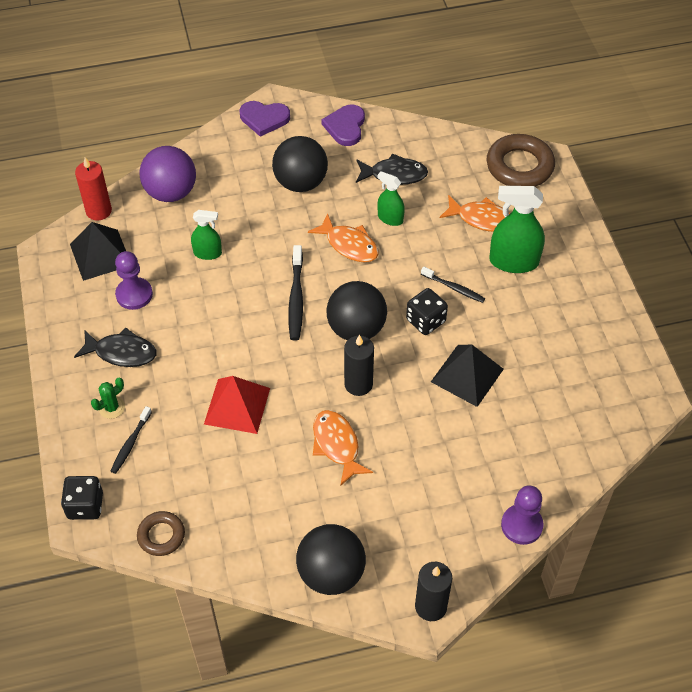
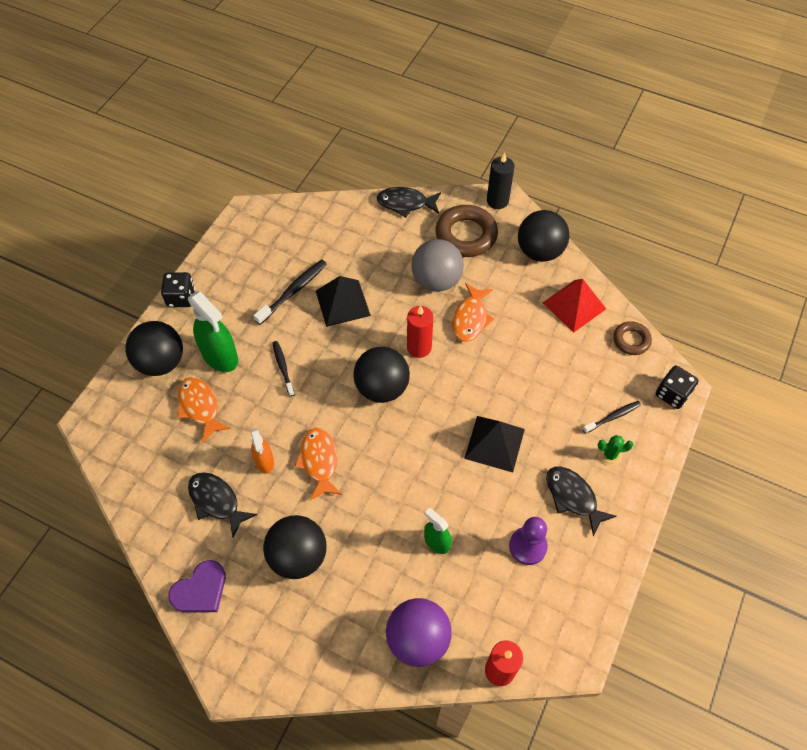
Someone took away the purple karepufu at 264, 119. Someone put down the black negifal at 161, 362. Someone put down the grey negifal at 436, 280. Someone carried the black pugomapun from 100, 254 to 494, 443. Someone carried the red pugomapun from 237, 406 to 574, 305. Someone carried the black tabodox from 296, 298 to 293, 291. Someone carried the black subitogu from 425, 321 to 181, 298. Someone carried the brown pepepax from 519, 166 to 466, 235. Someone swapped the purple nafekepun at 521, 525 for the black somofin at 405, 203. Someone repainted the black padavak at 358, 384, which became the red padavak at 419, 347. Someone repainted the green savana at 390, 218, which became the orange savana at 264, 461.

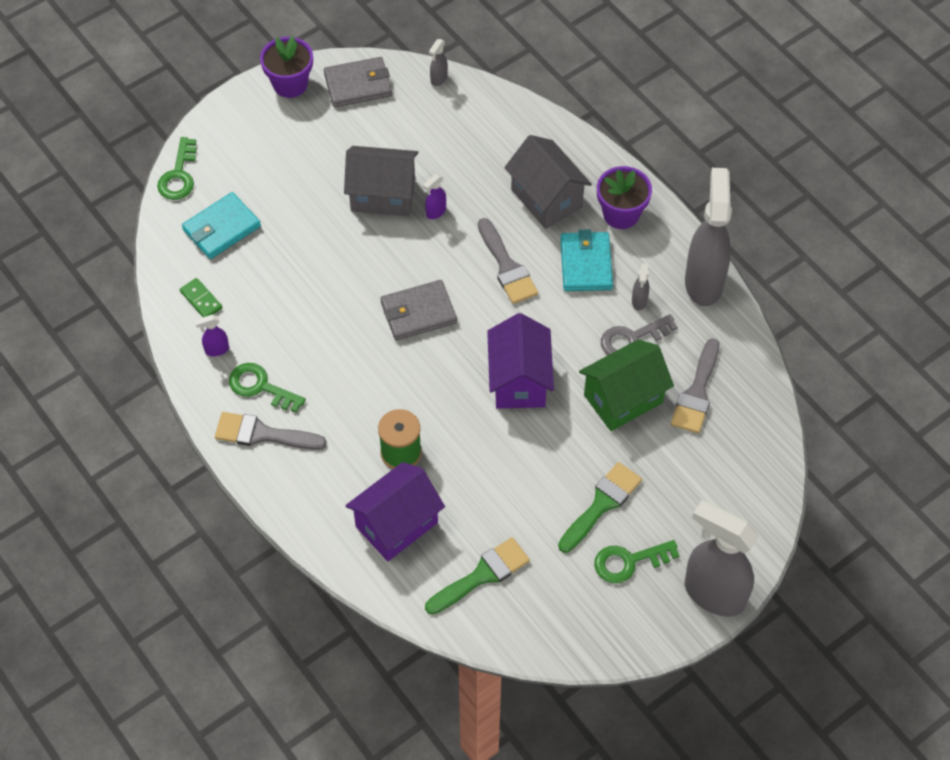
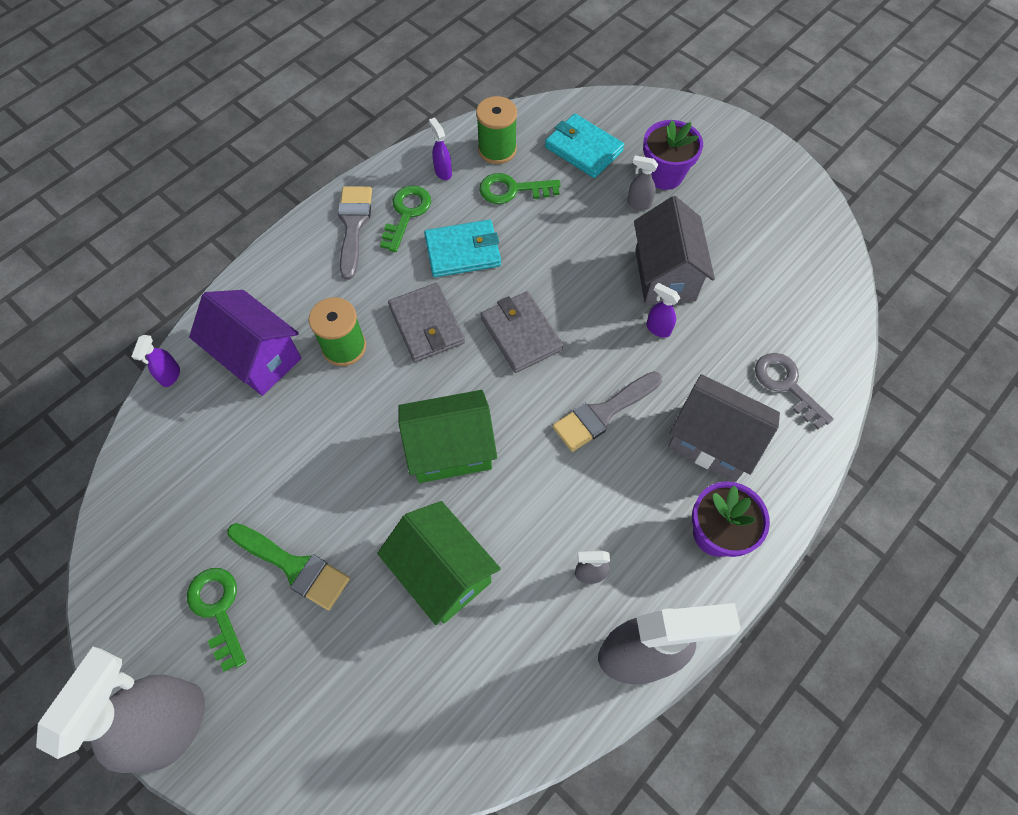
Someone took away the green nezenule at 482, 575. Someone took away the grey nezenule at 697, 392. Someone put down the purple savana at 170, 376. Someone carried the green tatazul from 179, 175 to 512, 190. Someone carried the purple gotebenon from 290, 84 to 664, 175. Someone carried the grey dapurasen from 358, 85 to 426, 325. Someone carried the grey savana from 438, 79 to 638, 204. Someone carried the turquoise dapurasen from 586, 264 to 462, 251. Someone carried the grey tatazul from 632, 339 to 786, 385. Someone swapped the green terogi at 201, 300 for the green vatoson at 497, 149. Someone repainted the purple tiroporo at 519, 380, which became the green tiroporo at 450, 450. Someone rotated the grey tiroporo at 546, 198 by 75 degrees clockwise.

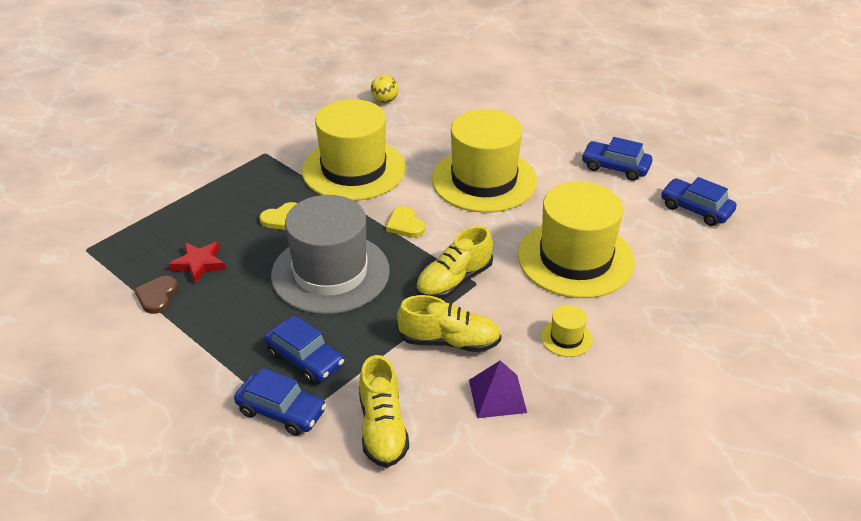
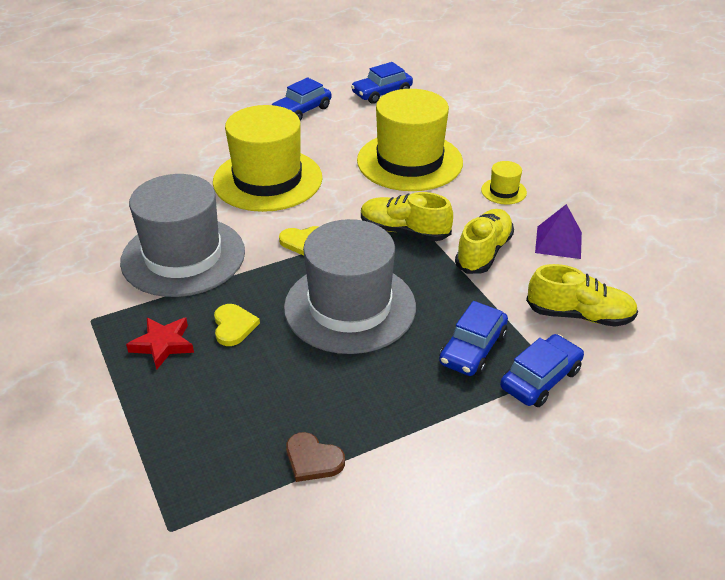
Someone took away the yellow negifal at 385, 100. Someone carried the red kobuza from 199, 264 to 163, 344. Someone repainted the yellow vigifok at 353, 169, which became the grey vigifok at 183, 256. Someone rotated the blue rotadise at 305, 359 by 150 degrees clockwise. Someone rotated the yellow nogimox at 454, 281 by 135 degrees clockwise.

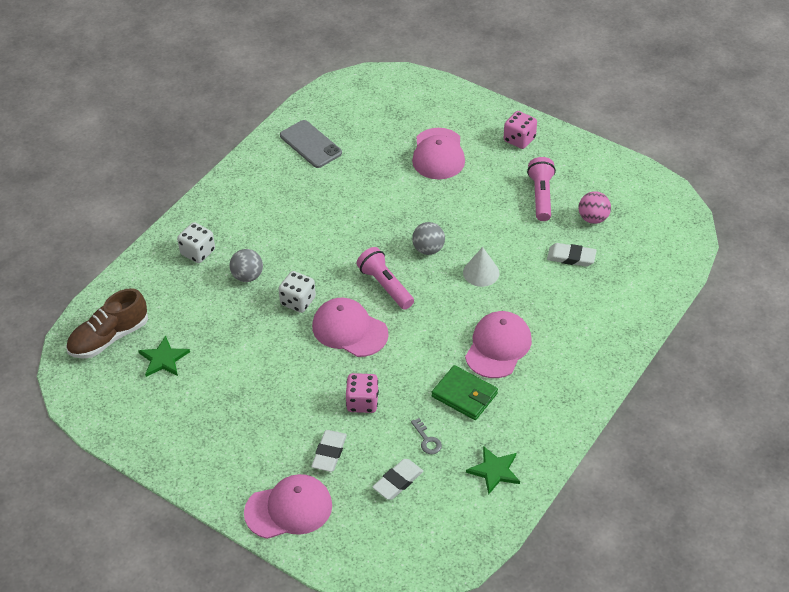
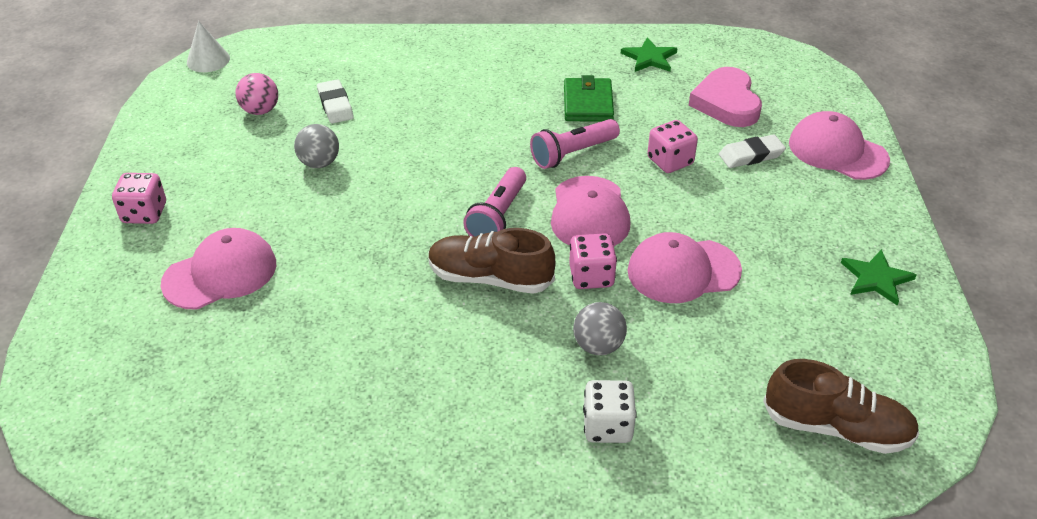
Someone took away the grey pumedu at 310, 144. Someone took away the grey tatazul at 427, 440. Someone put down the brown nogimox at 490, 278. Someone carried the green kobuza from 163, 359 to 876, 278. Someone carried the grey negifal from 428, 249 to 319, 163. Someone carried the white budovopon from 481, 272 to 208, 60. Someone carried the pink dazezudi from 498, 347 to 683, 271. Someone carried the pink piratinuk from 541, 196 to 572, 153. Someone swapped the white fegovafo at 398, 481 for the pink karepufu at 726, 103. Someone repainted the white subitogu at 298, 301, which became the pink subitogu at 591, 276.

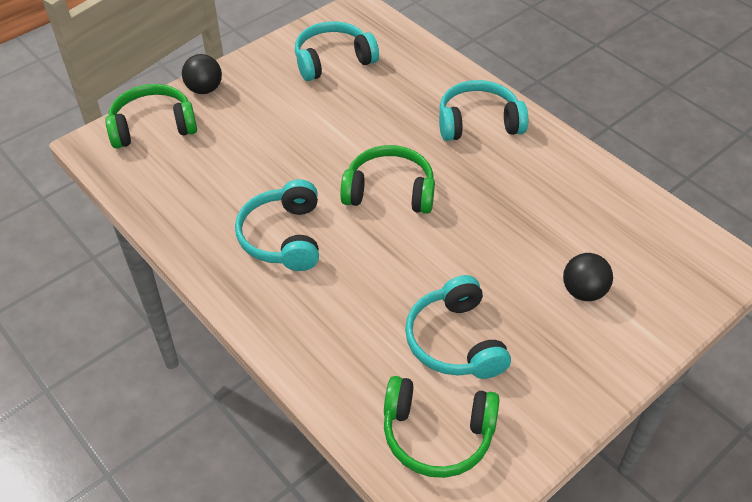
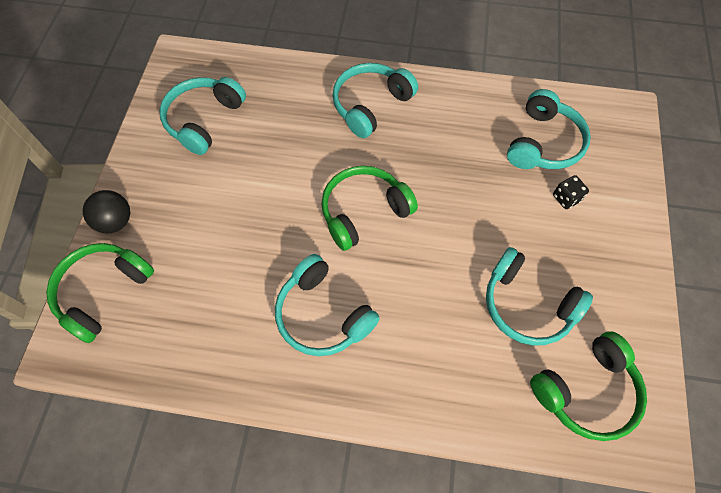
Someone put down the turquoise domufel at 543, 143. Someone swapped the black negifal at 583, 291 for the black subitogu at 566, 198.

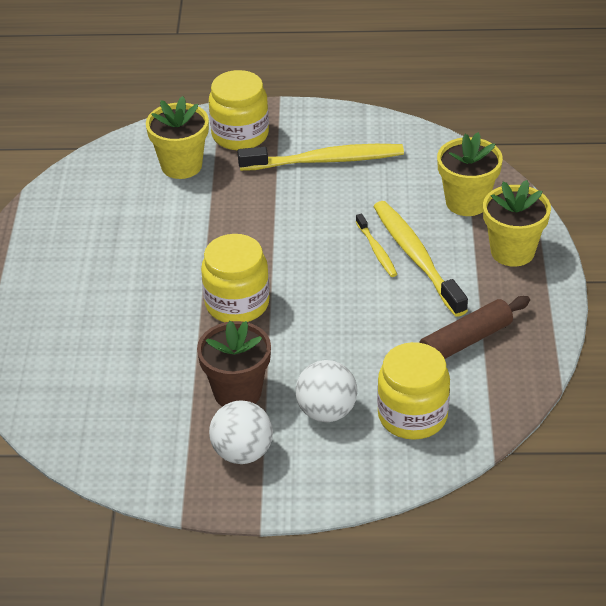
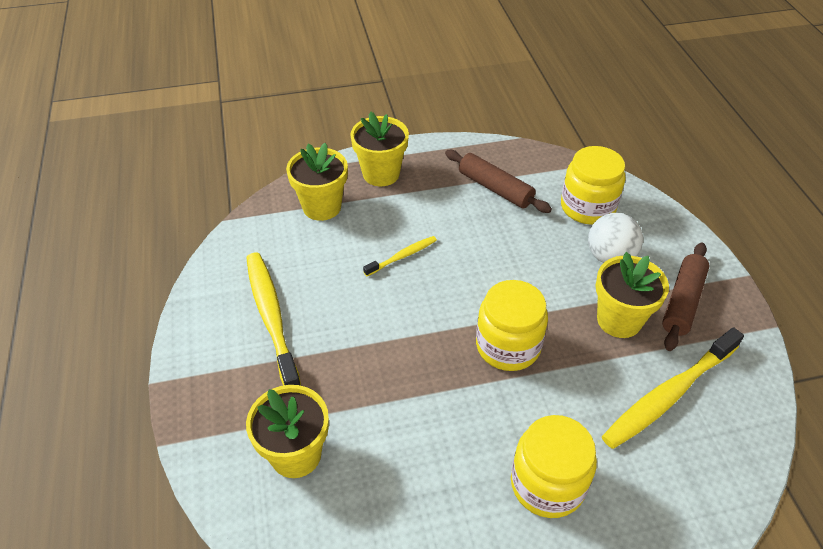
Someone carried the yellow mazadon from 240, 134 to 547, 484. Someone carried the yellow tabodox from 416, 257 to 668, 395. Someone swapped the white negifal at 242, 453 for the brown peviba at 682, 302. Someone repainted the brown gotebenon at 237, 392, which became the yellow gotebenon at 619, 320.

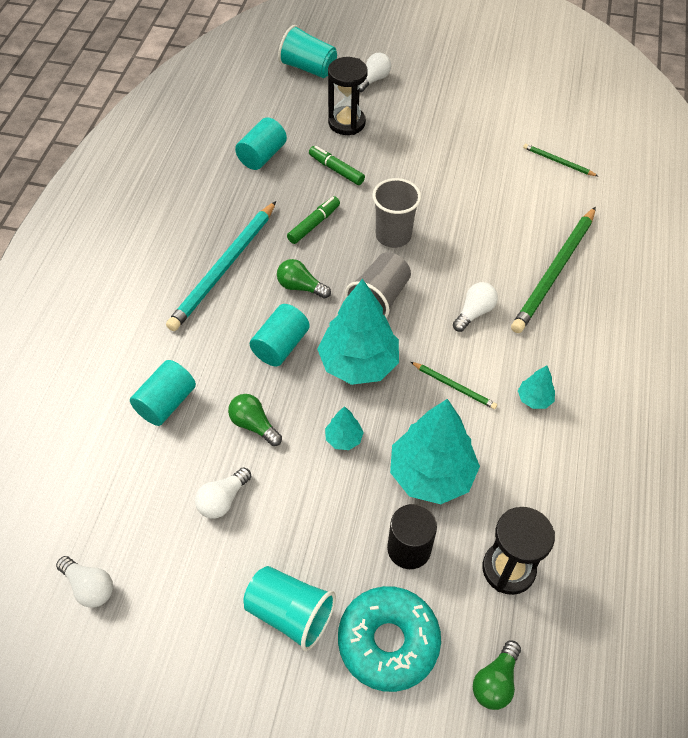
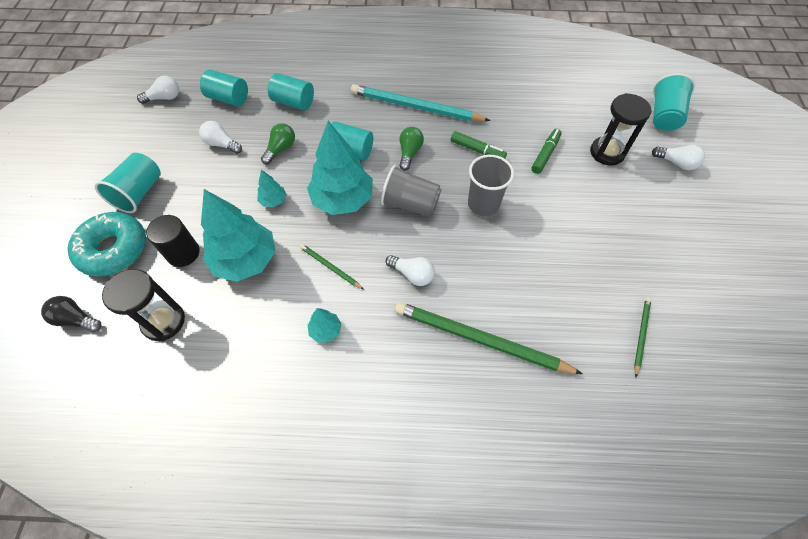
Someone carried the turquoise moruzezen from 262, 156 to 228, 98. Someone repainted the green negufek at 495, 681, which became the black negufek at 76, 319. Someone rotated the white negufek at 89, 587 by 135 degrees counterclockwise. Someone rotated the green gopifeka at 454, 386 by 105 degrees clockwise.

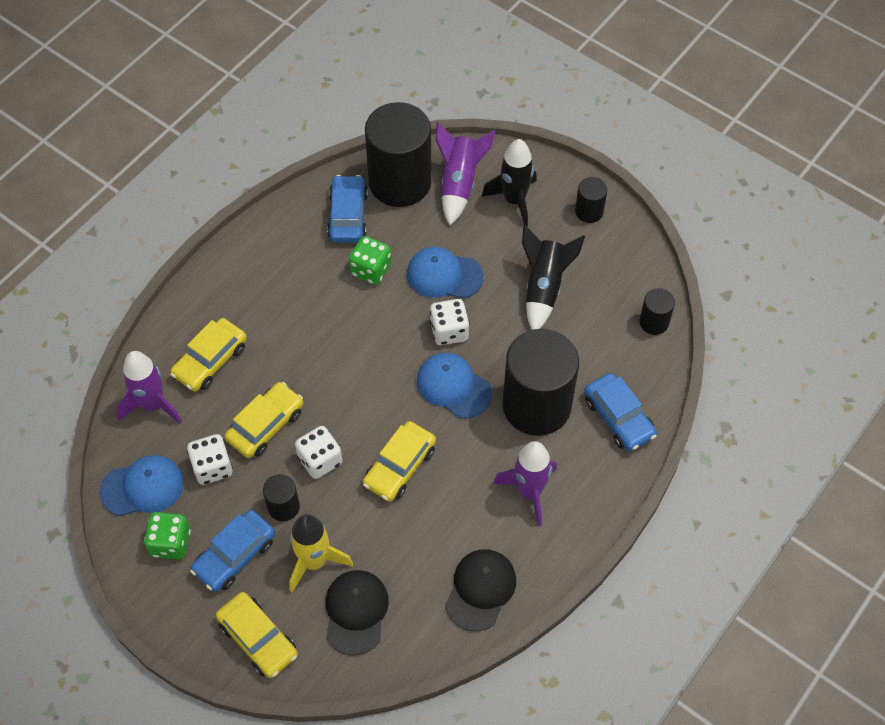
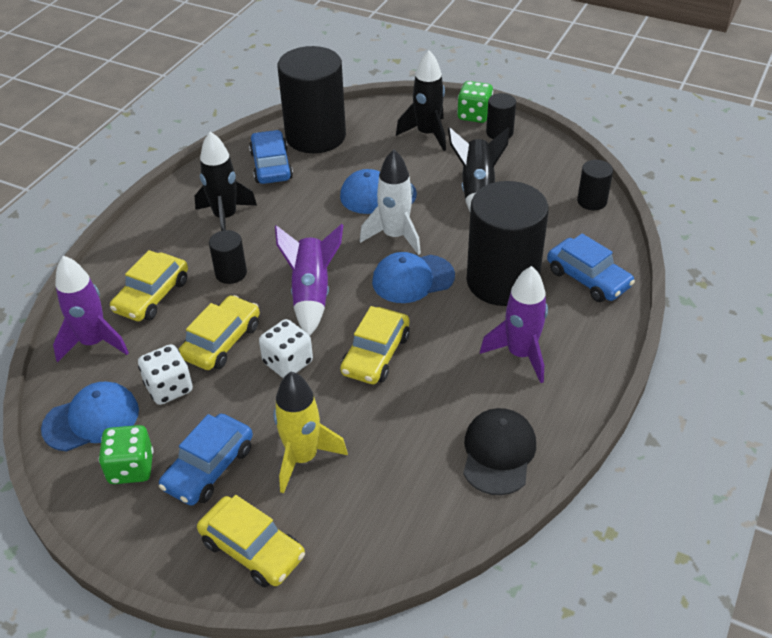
Someone took away the black dazezudi at 356, 612. Someone put down the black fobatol at 225, 217. Someone carried the black moruzezen from 283, 506 to 231, 273. Someone carried the green subitogu from 371, 270 to 474, 115. Someone carried the purple fobatol from 459, 184 to 311, 294. Someone swapped the white subitogu at 449, 331 for the white fobatol at 395, 236. Someone rotated the blue dazezudi at 453, 386 by 45 degrees counterclockwise.

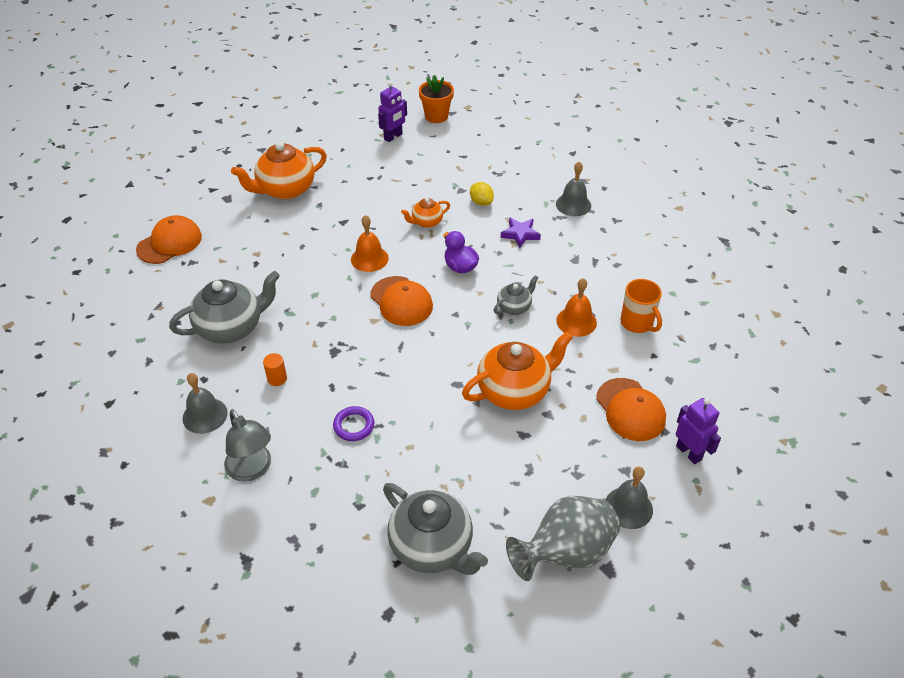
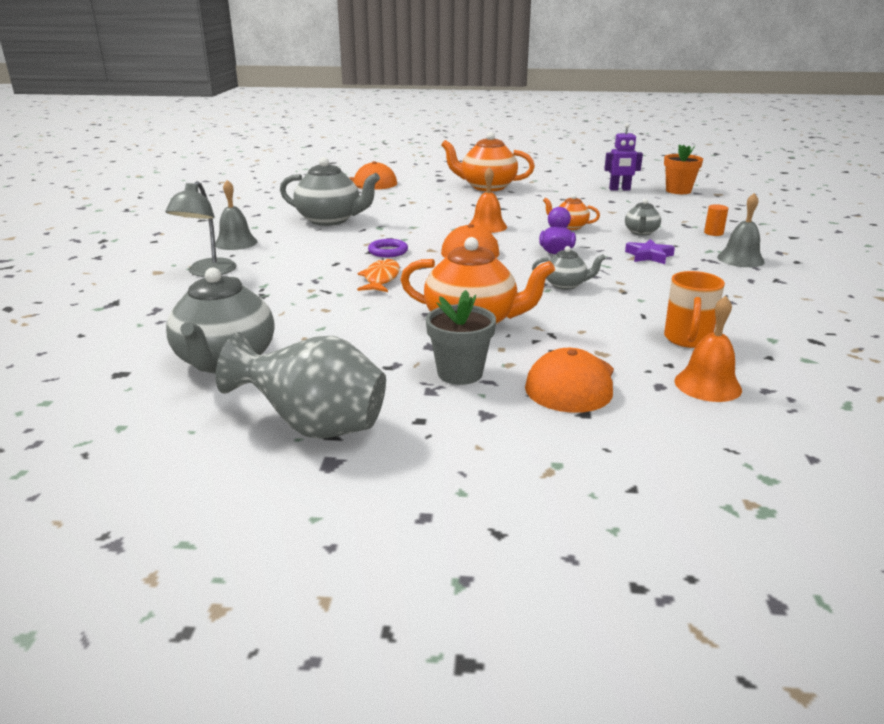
Someone took away the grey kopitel at 628, 507. Someone took away the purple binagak at 689, 452. Someone put down the orange somofin at 381, 279. Someone put down the grey gotebenon at 460, 373. Someone carried the orange moruzezen from 277, 378 to 713, 233. Someone carried the purple pepepax from 354, 425 to 388, 251. Someone carried the orange kopitel from 576, 321 to 707, 385. Someone swapped the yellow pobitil at 481, 202 for the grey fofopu at 641, 232.

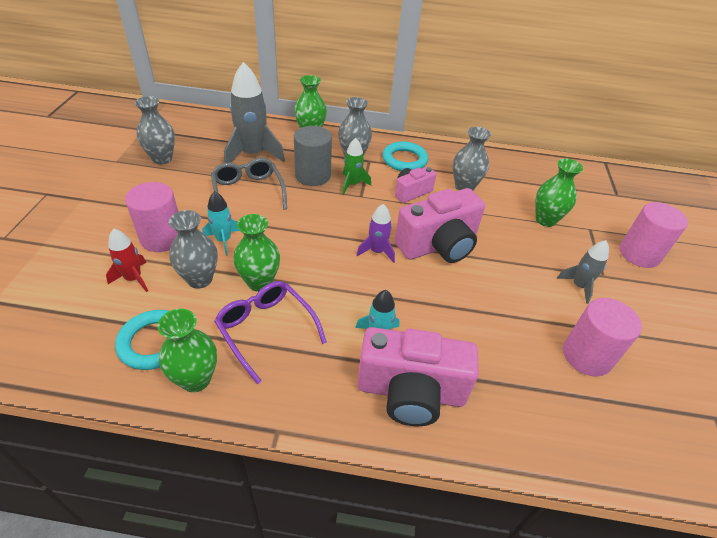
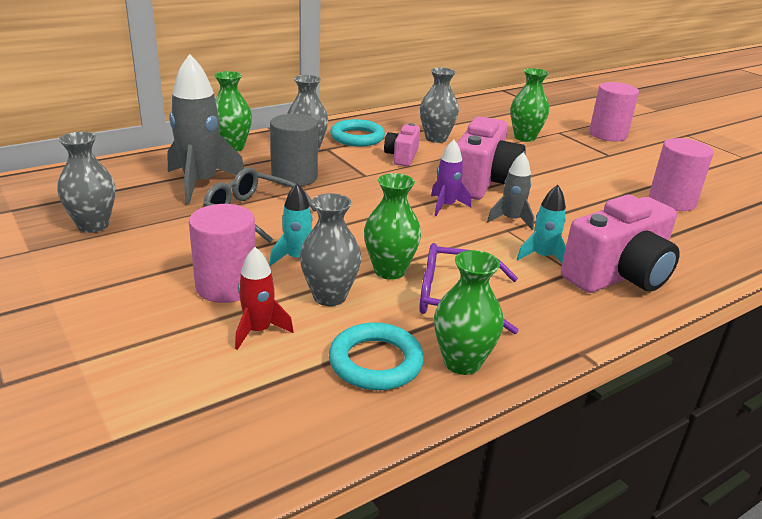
Someone took away the green fobatol at 352, 184. Someone carried the grey fobatol from 579, 286 to 511, 220.

